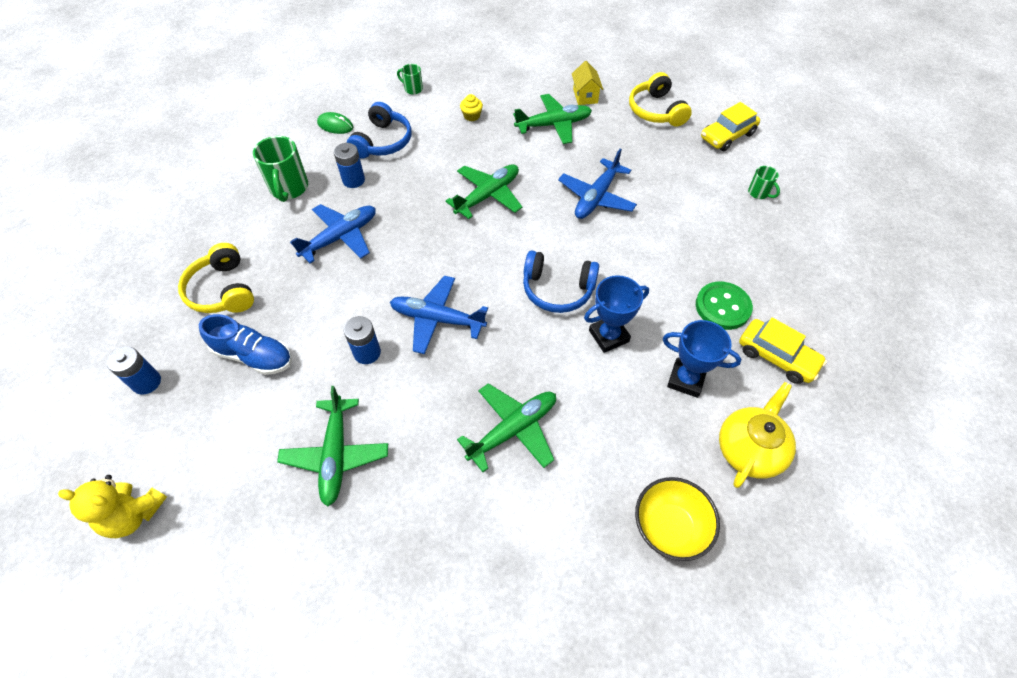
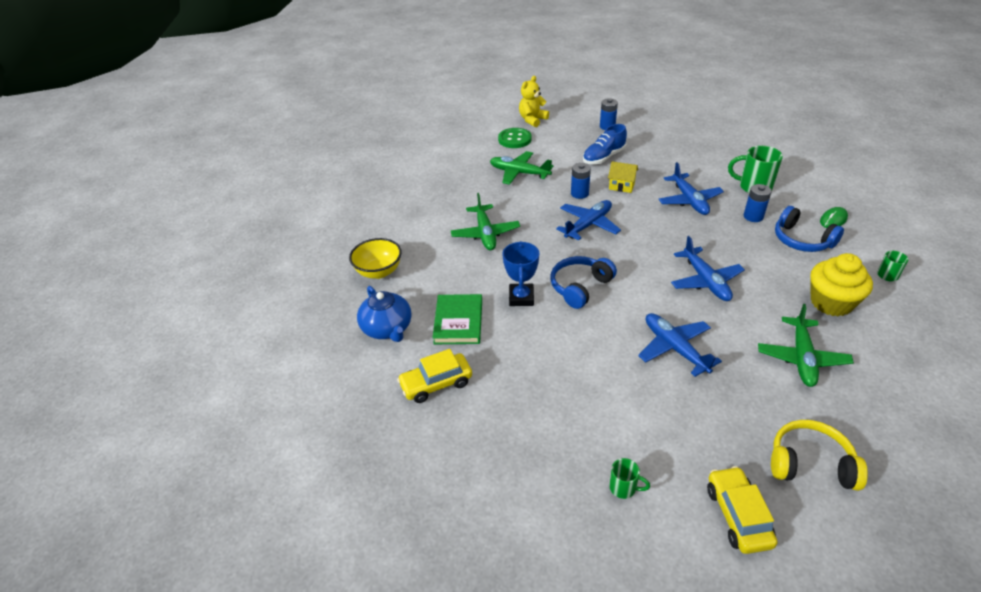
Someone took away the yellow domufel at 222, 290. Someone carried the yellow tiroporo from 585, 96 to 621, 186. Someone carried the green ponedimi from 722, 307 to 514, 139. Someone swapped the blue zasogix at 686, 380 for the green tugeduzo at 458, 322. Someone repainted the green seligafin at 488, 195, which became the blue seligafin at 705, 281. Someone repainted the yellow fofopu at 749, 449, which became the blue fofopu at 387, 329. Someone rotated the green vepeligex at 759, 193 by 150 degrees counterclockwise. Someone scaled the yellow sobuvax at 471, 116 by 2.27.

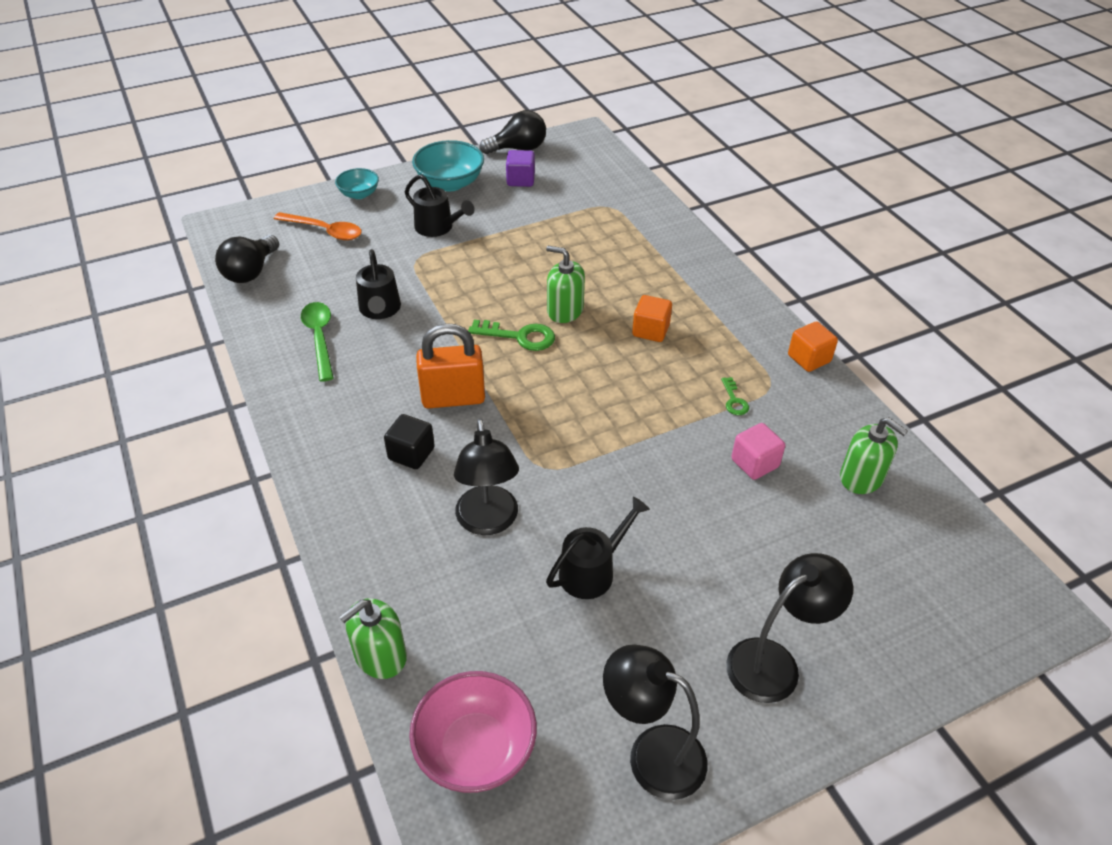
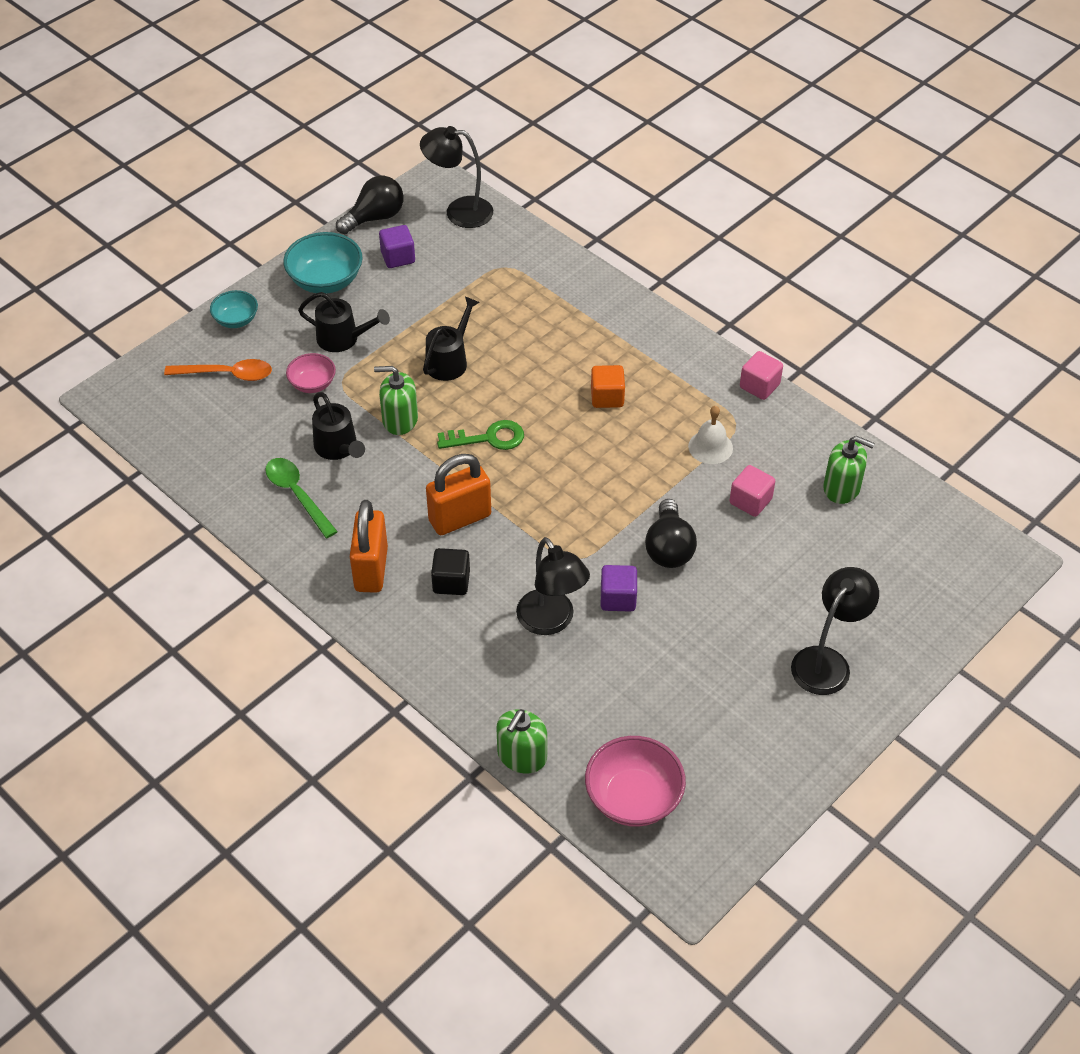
Someone put down the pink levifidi at 312, 384. Someone put down the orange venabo at 371, 569. Someone put down the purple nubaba at 618, 598. Someone carried the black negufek from 251, 272 to 668, 548. Someone carried the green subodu from 565, 310 to 400, 420. Someone carried the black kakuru from 593, 570 to 449, 360. Someone carried the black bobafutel from 652, 753 to 459, 211. Someone swapped the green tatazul at 734, 400 for the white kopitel at 710, 447. Someone repainted the orange nubaba at 809, 358, which became the pink nubaba at 759, 386.

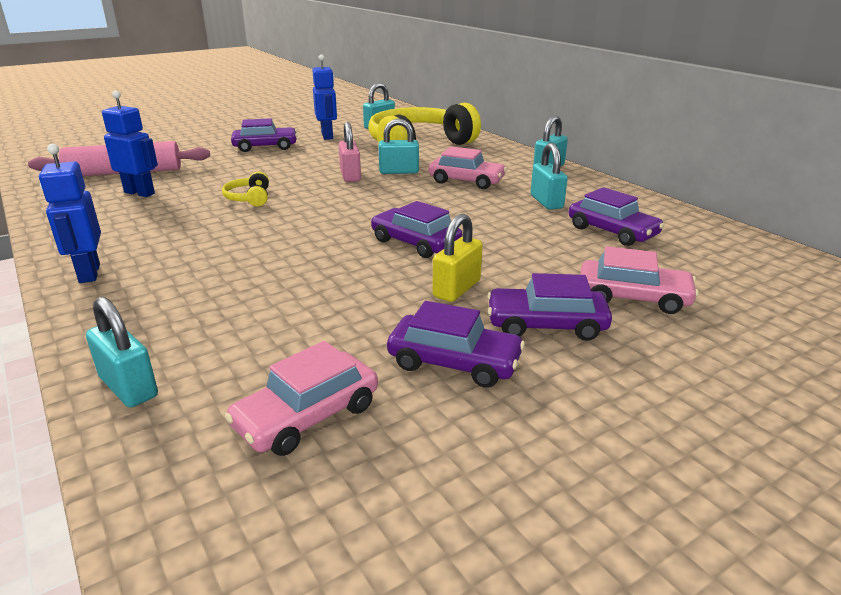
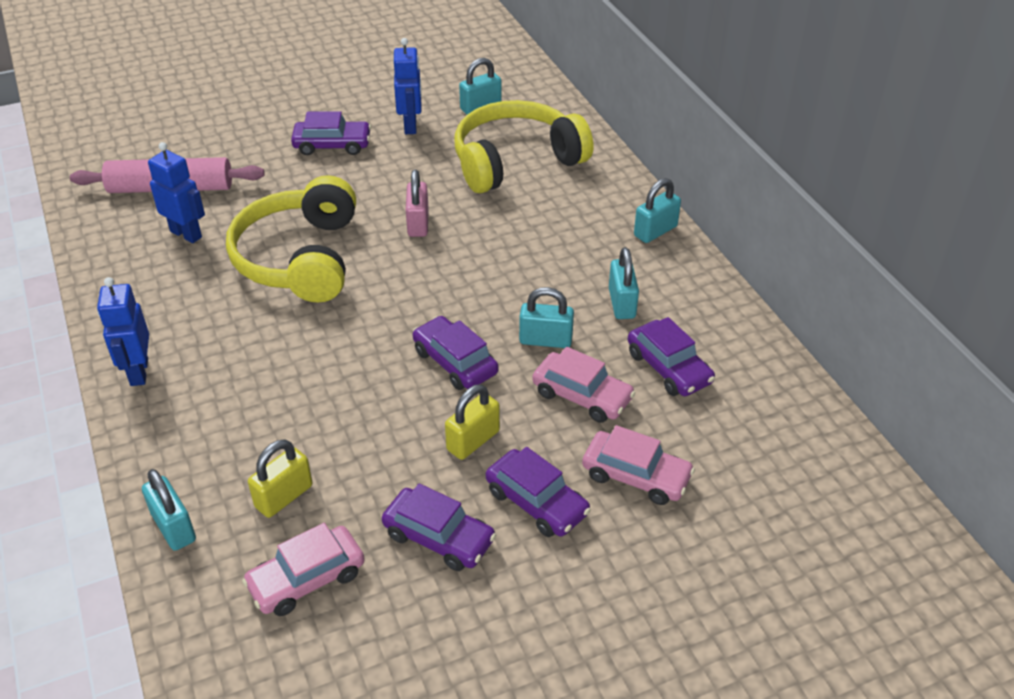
Someone put down the yellow venabo at 284, 496. Someone carried the turquoise venabo from 399, 172 to 545, 340. Someone carried the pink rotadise from 466, 181 to 582, 396. Someone rotated the purple rotadise at 546, 325 by 150 degrees counterclockwise. Someone scaled the yellow domufel at 249, 198 by 2.48.

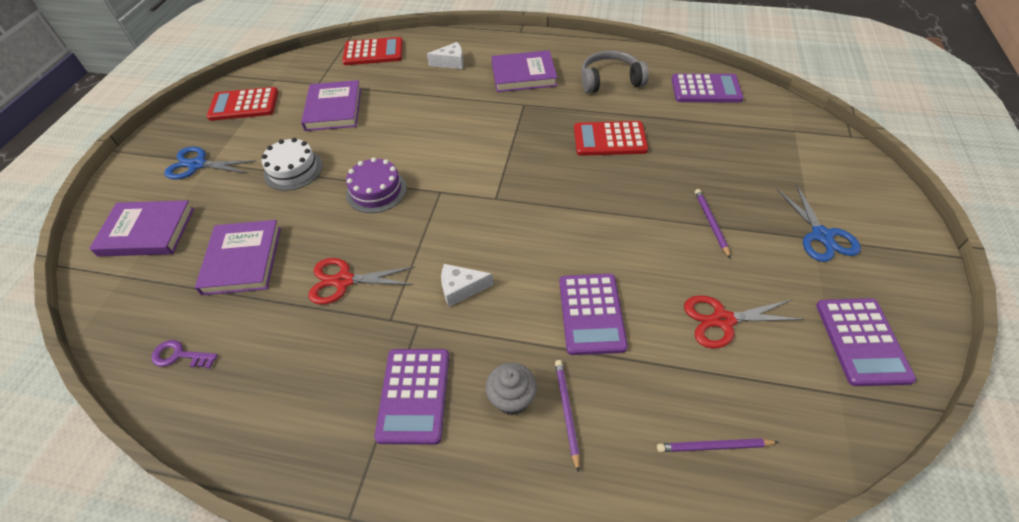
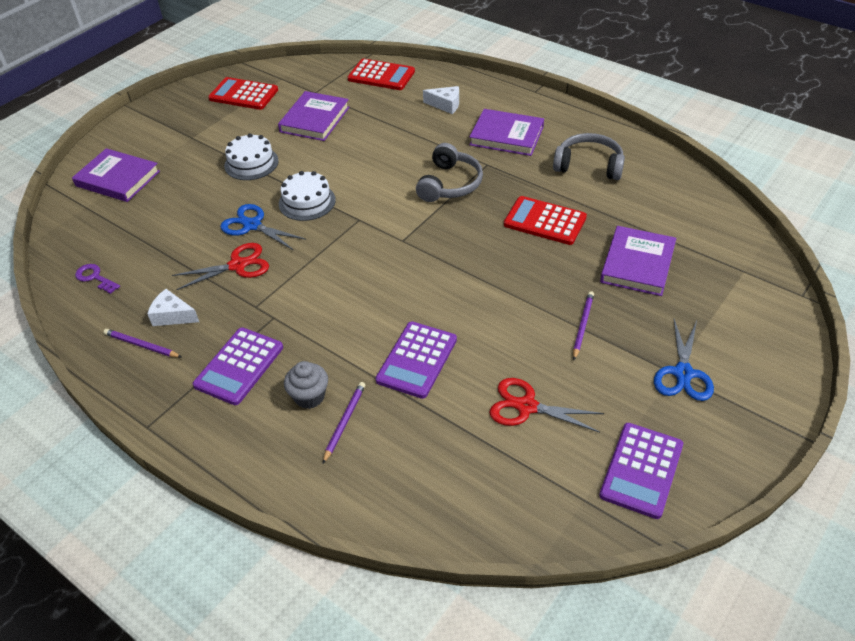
Someone took away the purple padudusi at 706, 89. Someone put down the grey domufel at 450, 184. Someone carried the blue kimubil from 197, 165 to 252, 225. Someone carried the purple tugeduzo from 242, 260 to 637, 264. Someone carried the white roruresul from 461, 289 to 172, 315. Someone carried the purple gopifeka from 714, 446 to 141, 345. Someone repainted the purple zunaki at 376, 191, which became the white zunaki at 307, 202. Someone rotated the red kimubil at 343, 281 by 135 degrees clockwise.

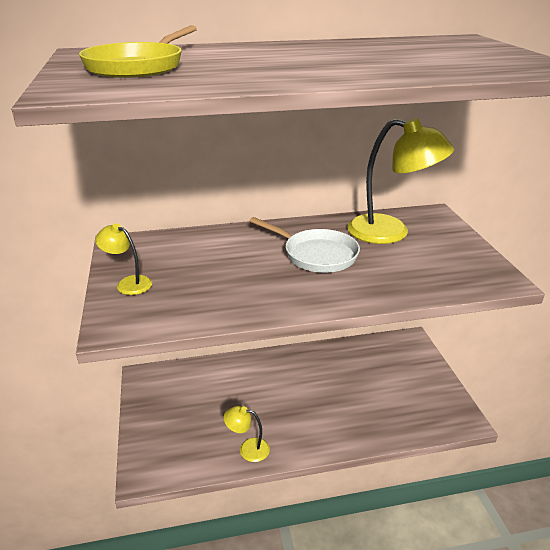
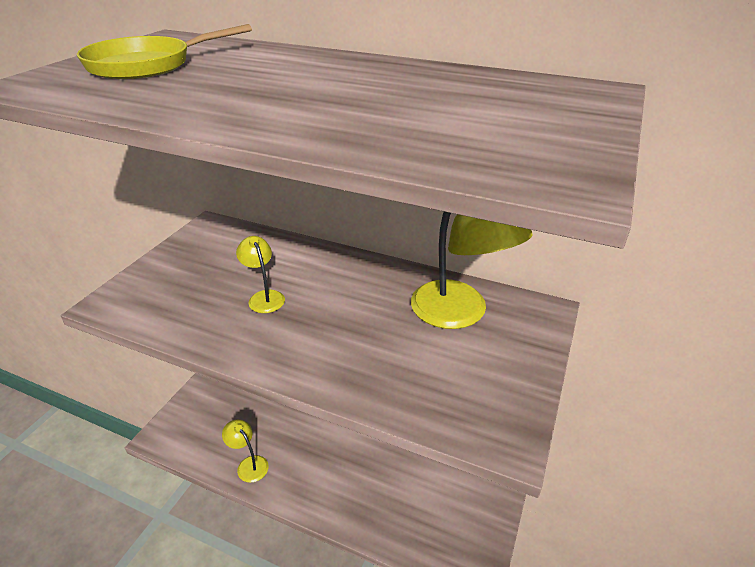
Someone took away the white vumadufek at 316, 255. Someone carried the yellow bobafutel from 128, 283 to 264, 297.

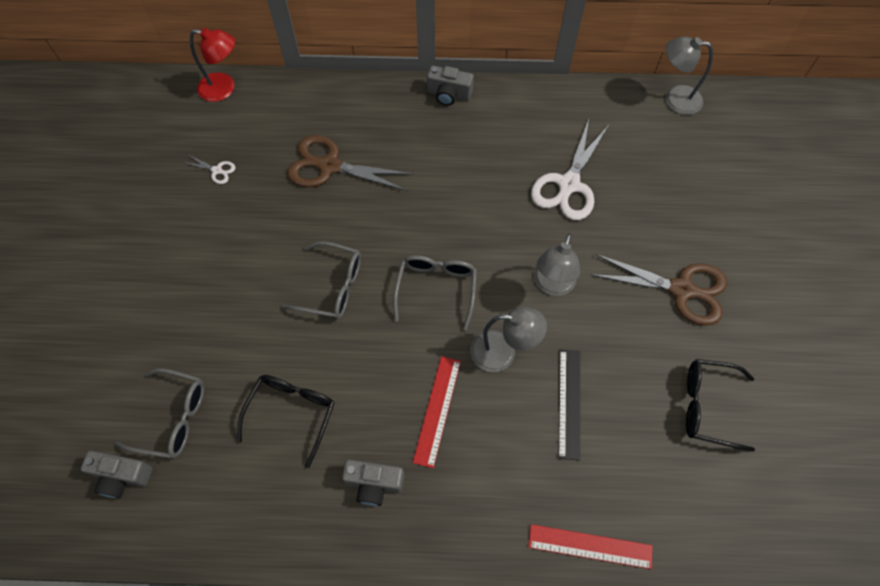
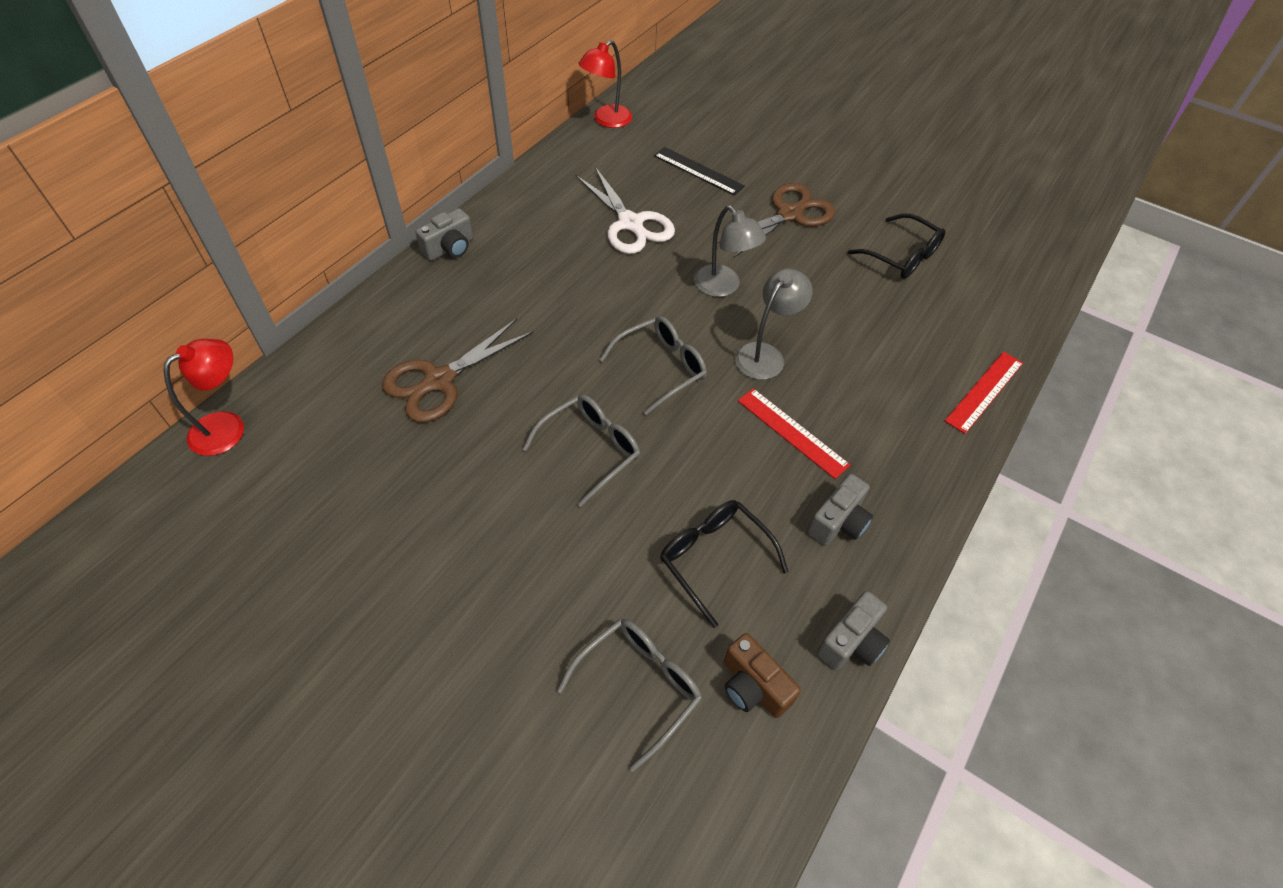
Someone took away the white kimubil at 217, 170. Someone put down the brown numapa at 753, 686. Someone carried the grey numapa from 122, 476 to 851, 642. Someone carried the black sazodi from 569, 403 to 698, 171. Someone repainted the grey bobafutel at 675, 99, which became the red bobafutel at 606, 120. Someone rotated the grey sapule at 436, 288 by 105 degrees clockwise. Someone rotated the black sapule at 707, 406 by 90 degrees counterclockwise.

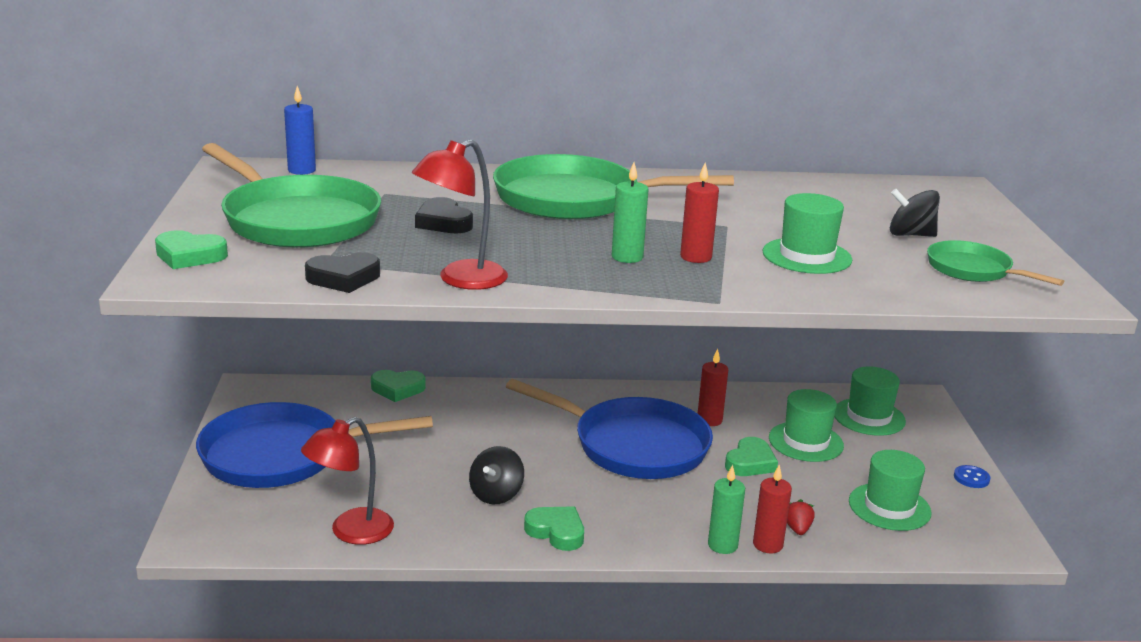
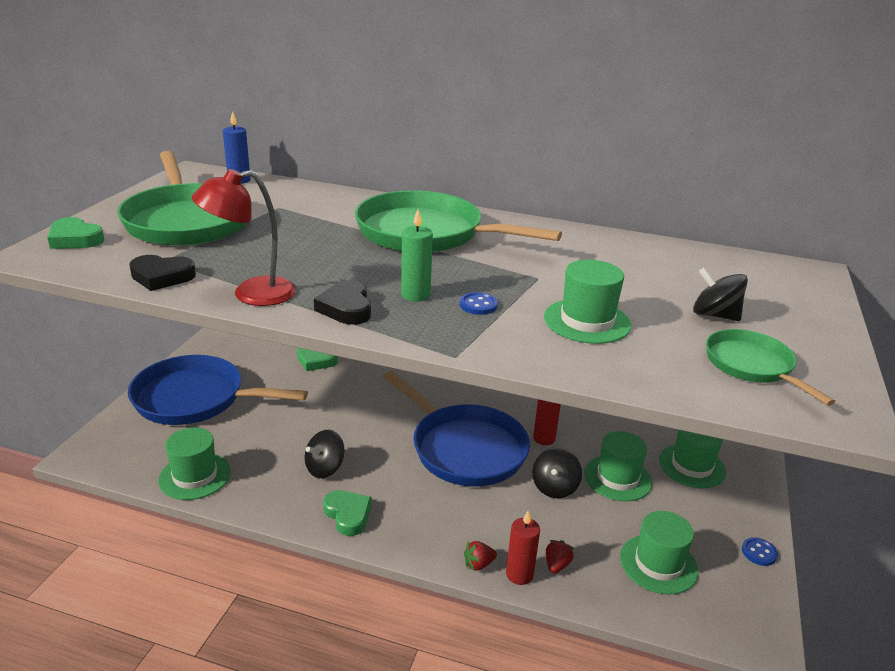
Someone carried the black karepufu from 443, 222 to 346, 308. Someone swapped the red bobafutel at 351, 532 for the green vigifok at 195, 476. Someone swapped the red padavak at 696, 257 for the blue ponedimi at 478, 305. Someone swapped the green padavak at 722, 545 for the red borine at 478, 564. Someone swapped the green karepufu at 750, 462 for the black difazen at 554, 487.

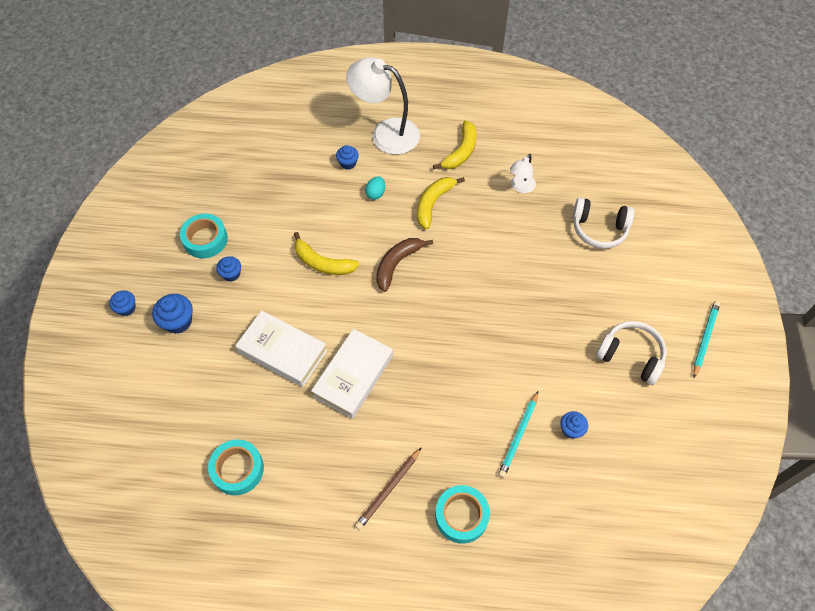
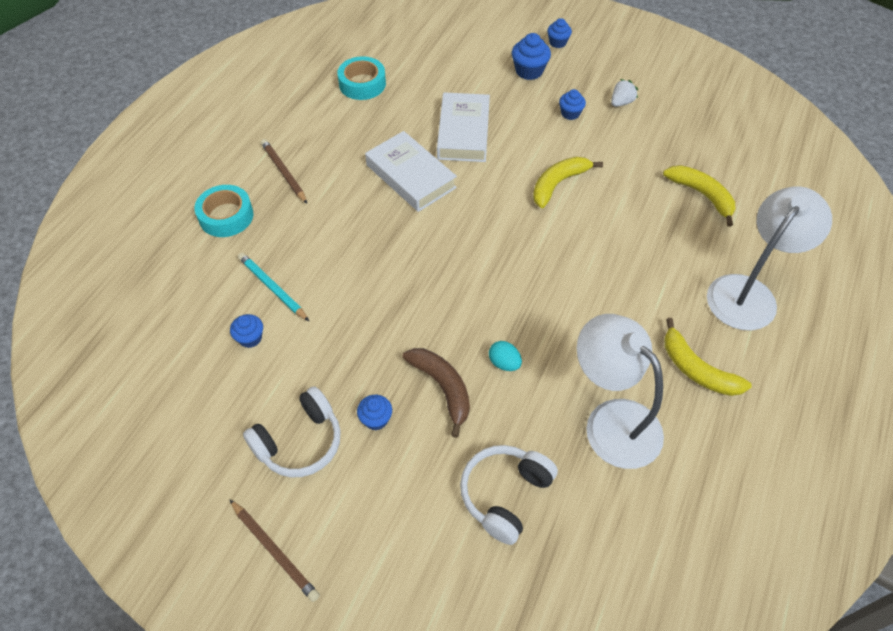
Someone carried the blue sobuvax from 348, 163 to 376, 419. Someone carried the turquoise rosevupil from 375, 193 to 504, 363. Someone carried the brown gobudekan from 397, 264 to 443, 388. Someone carried the yellow gobudekan from 433, 203 to 702, 195. Someone swapped the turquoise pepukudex at 205, 239 for the white borine at 621, 102. Someone repainted the turquoise gopifeka at 705, 338, which became the brown gopifeka at 275, 551. Someone rotated the white tugeduzo at 282, 351 by 45 degrees counterclockwise. Someone scaled the white bobafutel at 520, 187 by 2.03.

